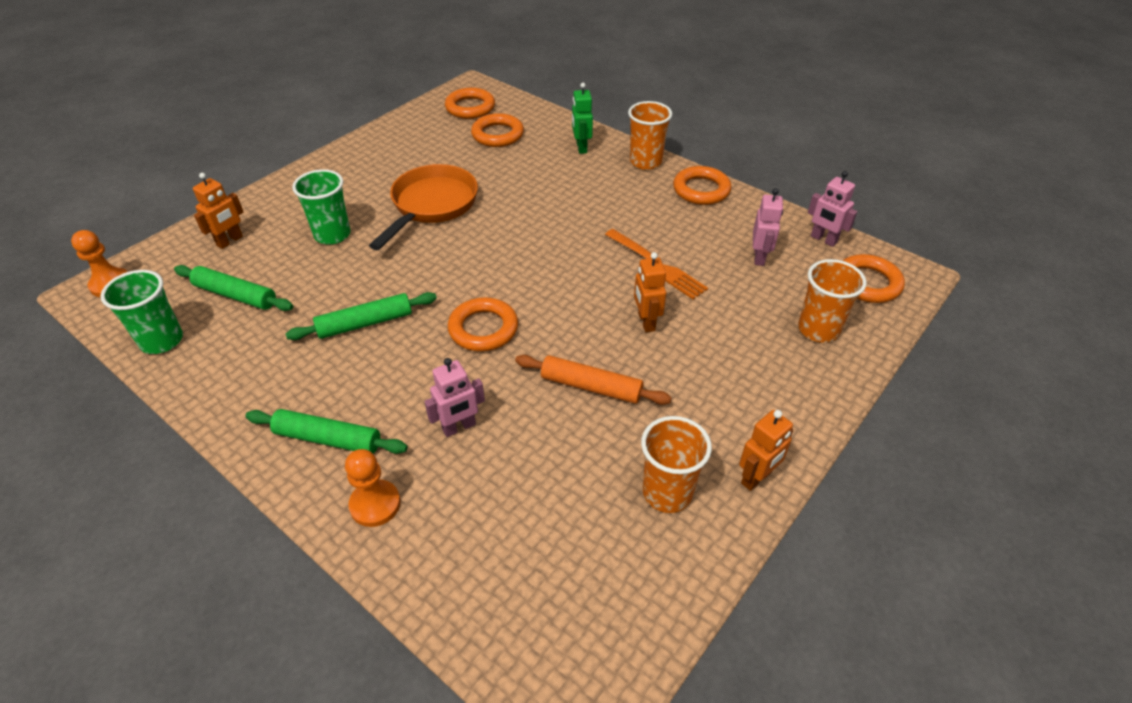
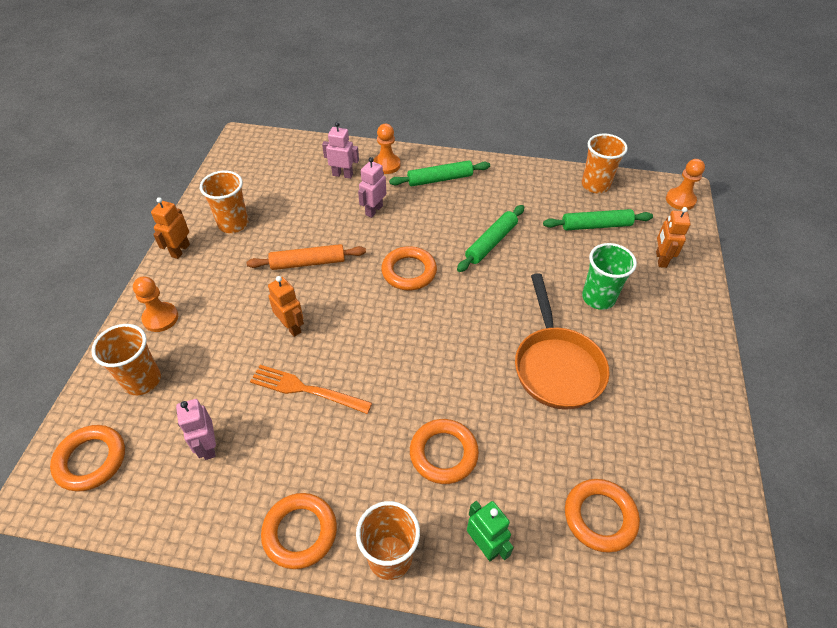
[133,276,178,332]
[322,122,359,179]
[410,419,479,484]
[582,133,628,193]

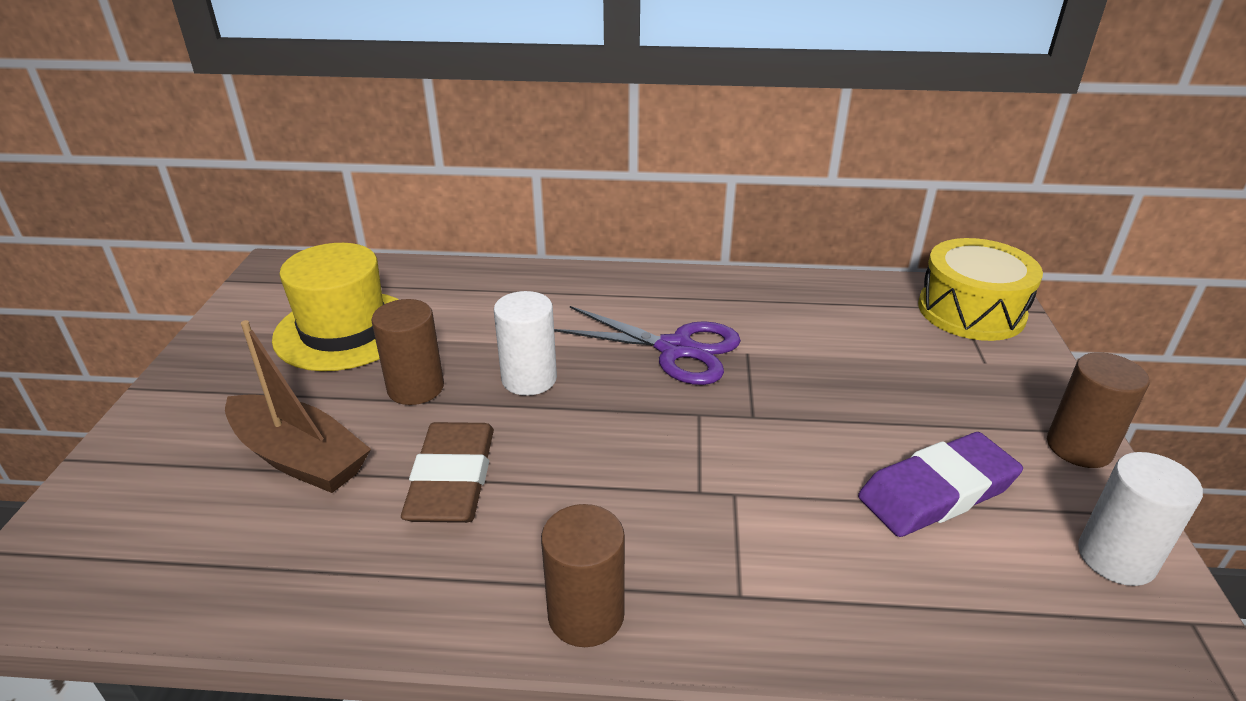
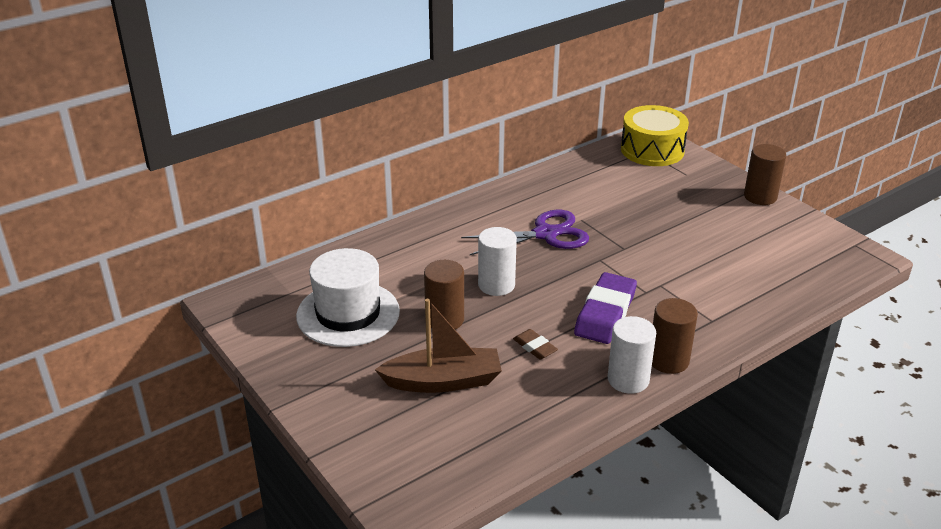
[296,248,400,347]
[513,329,558,360]
[574,272,637,344]
[608,316,656,394]

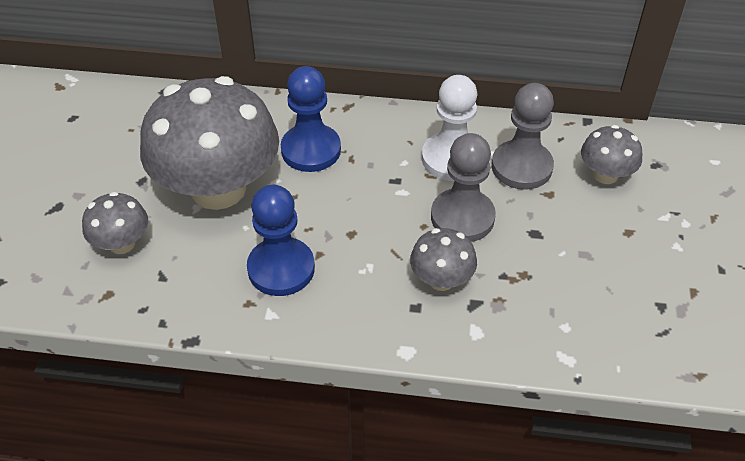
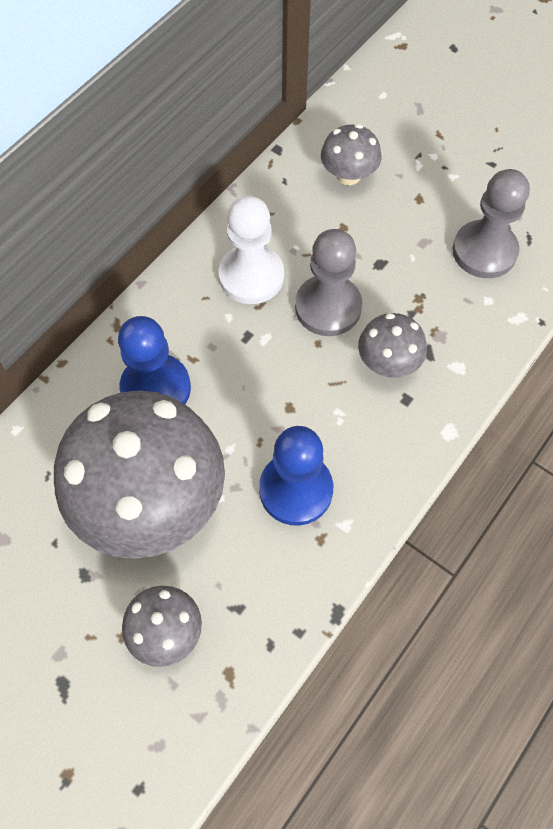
[452,169,530,278]

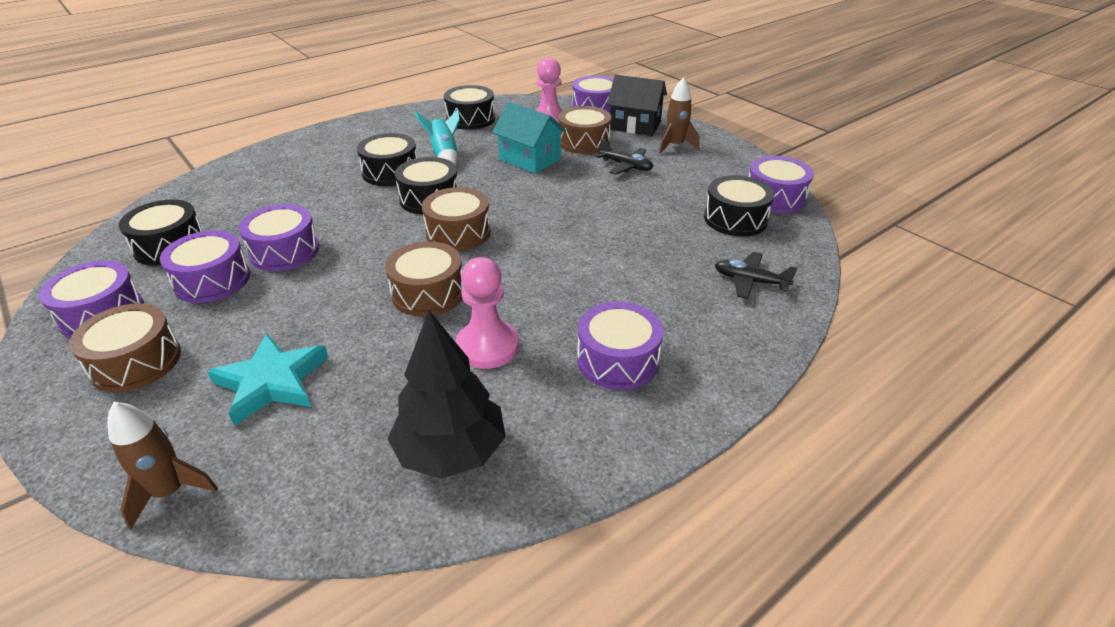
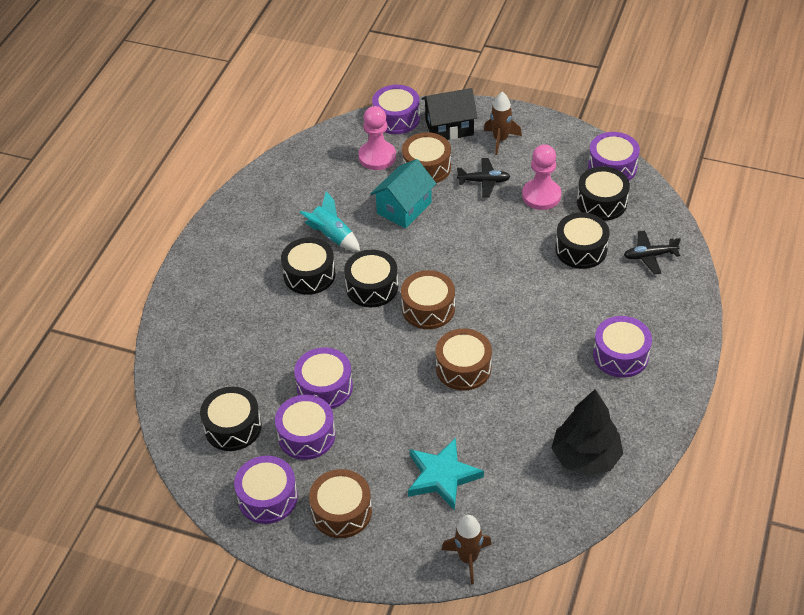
[370,159,436,228]
[522,144,561,210]
[555,212,609,269]

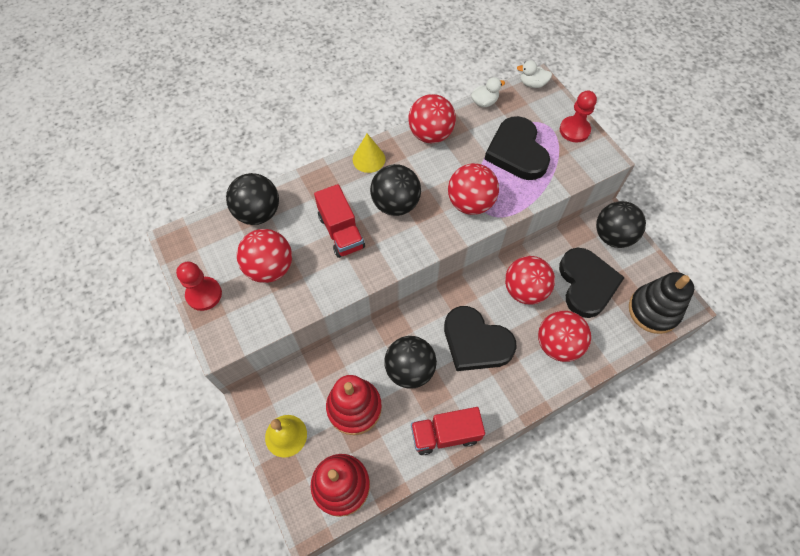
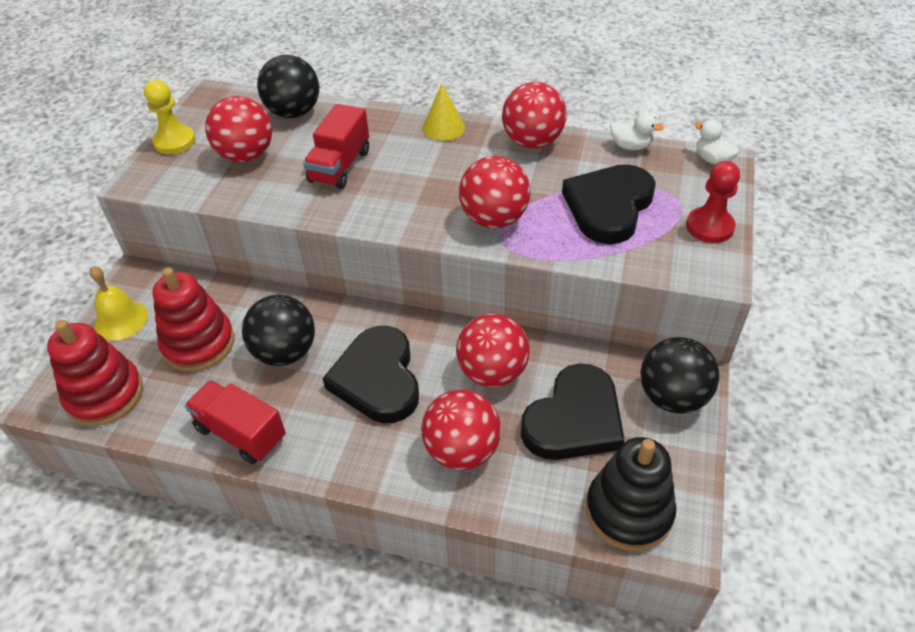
[144,80,195,154]
[370,164,421,216] (first image)

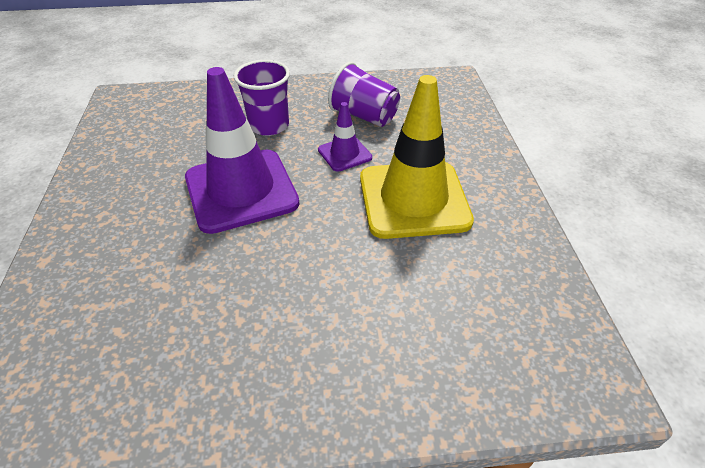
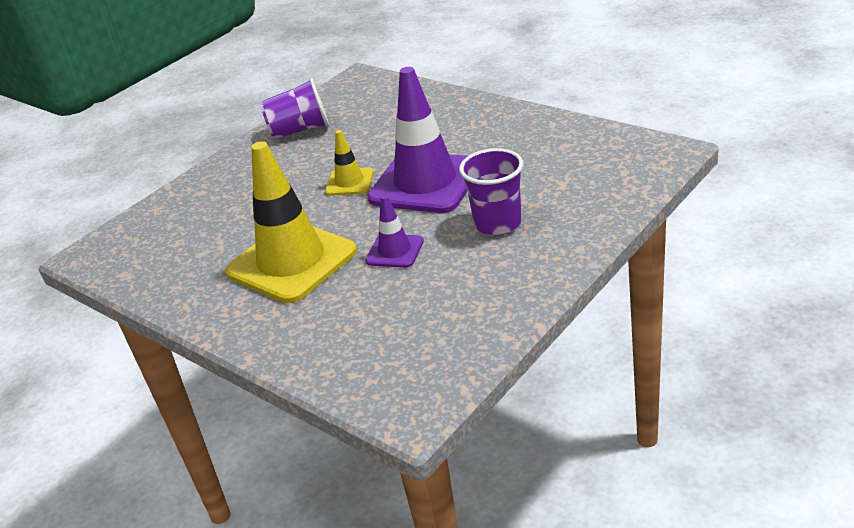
[261,78,329,138]
[325,130,374,196]

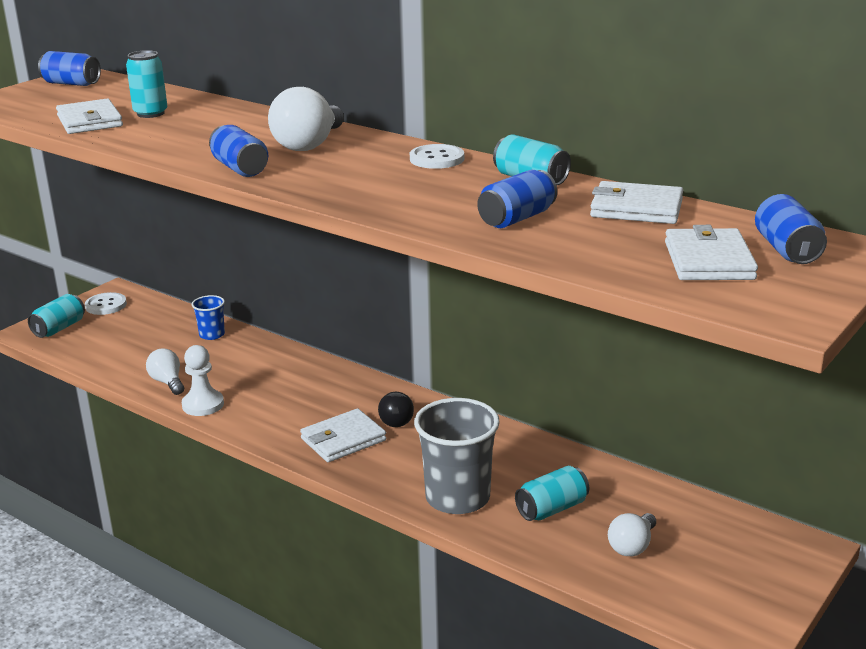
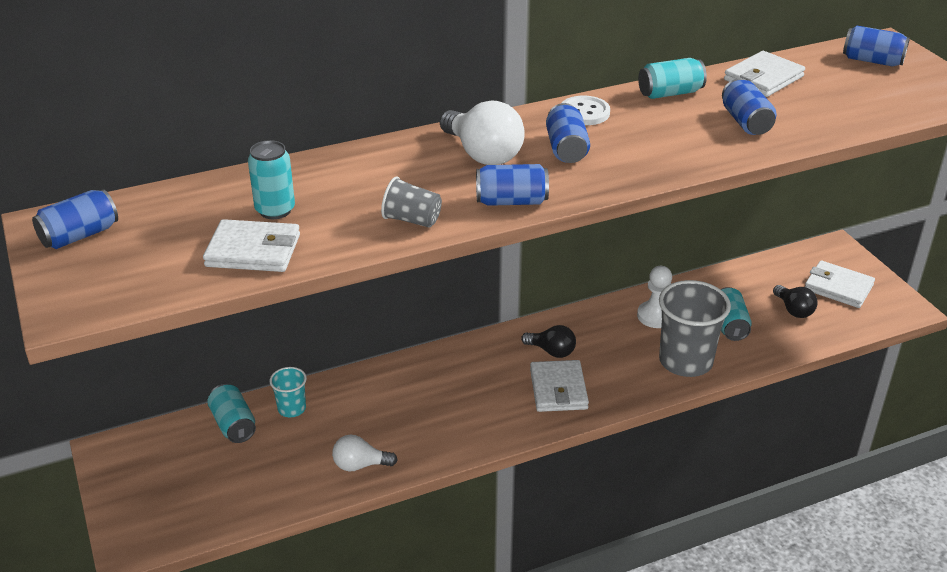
[207,384,256,443]
[270,367,307,417]
[381,176,442,228]
[546,103,590,163]
[637,266,672,328]
[773,285,818,318]
[805,260,875,308]
[85,292,127,315] (first image)

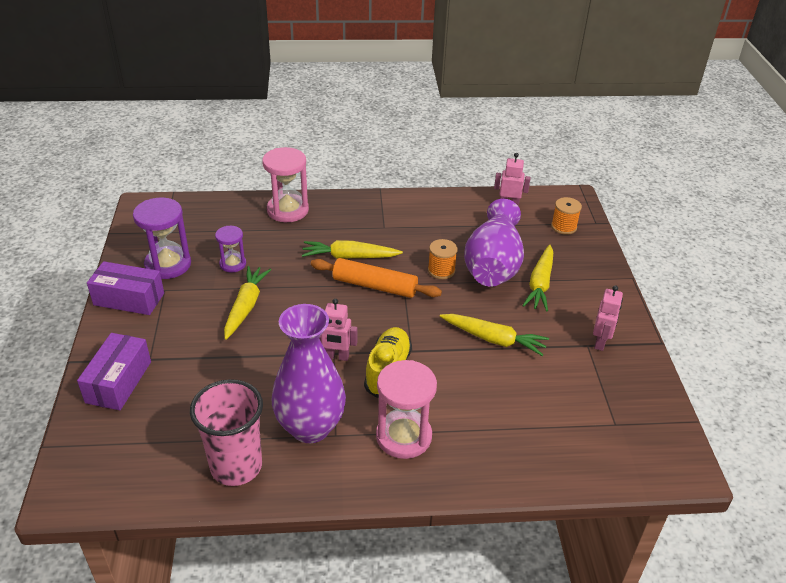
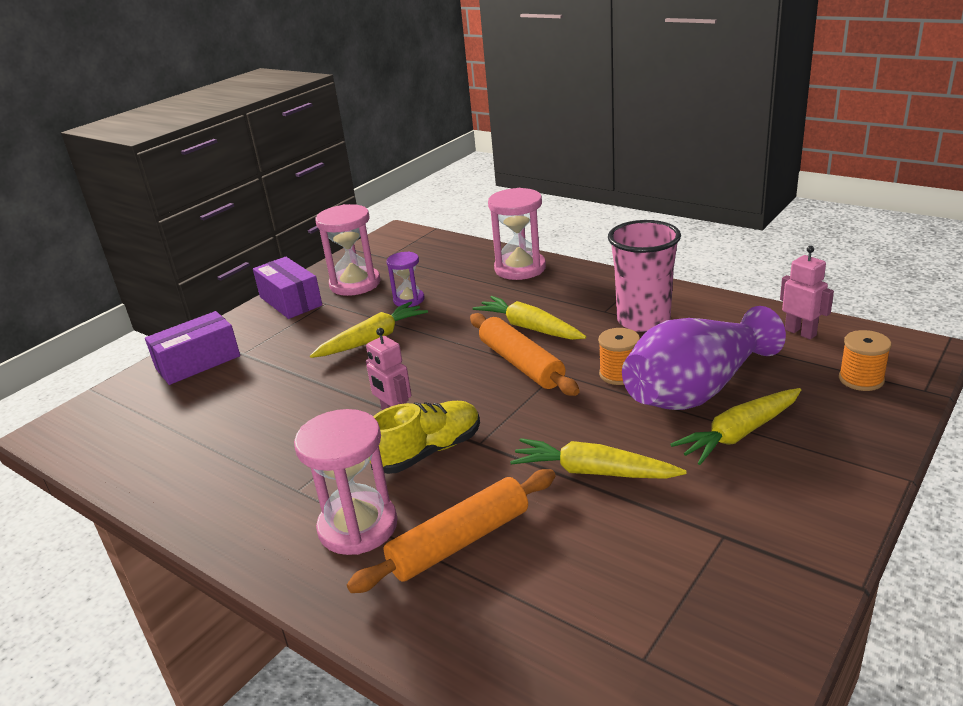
[315,204,381,296]
[347,469,556,593]
[510,438,687,479]
[608,220,681,332]
[271,304,346,443] (first image)
[593,285,623,351] (first image)

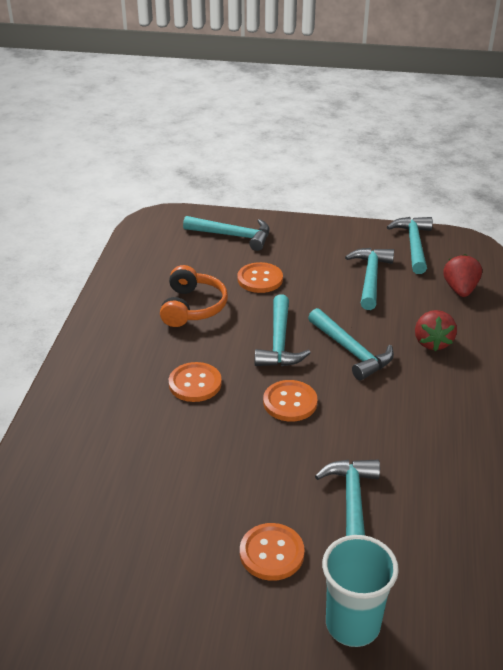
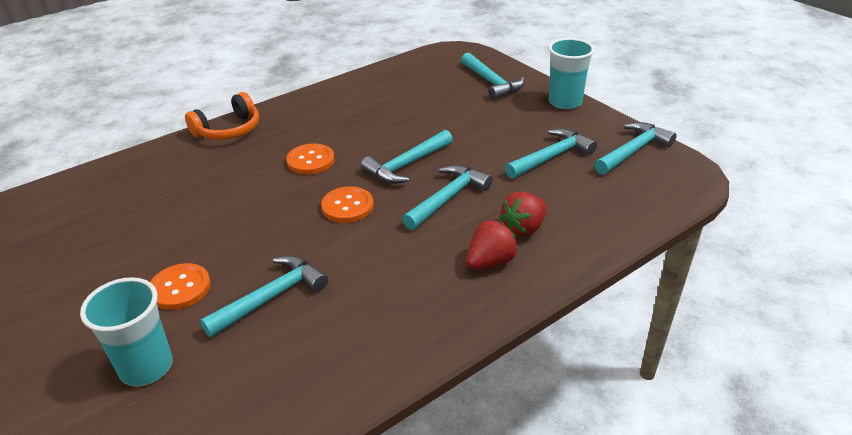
[185,92,259,140]
[402,165,493,230]
[466,220,518,269]
[548,38,595,109]
[238,262,283,293] (first image)

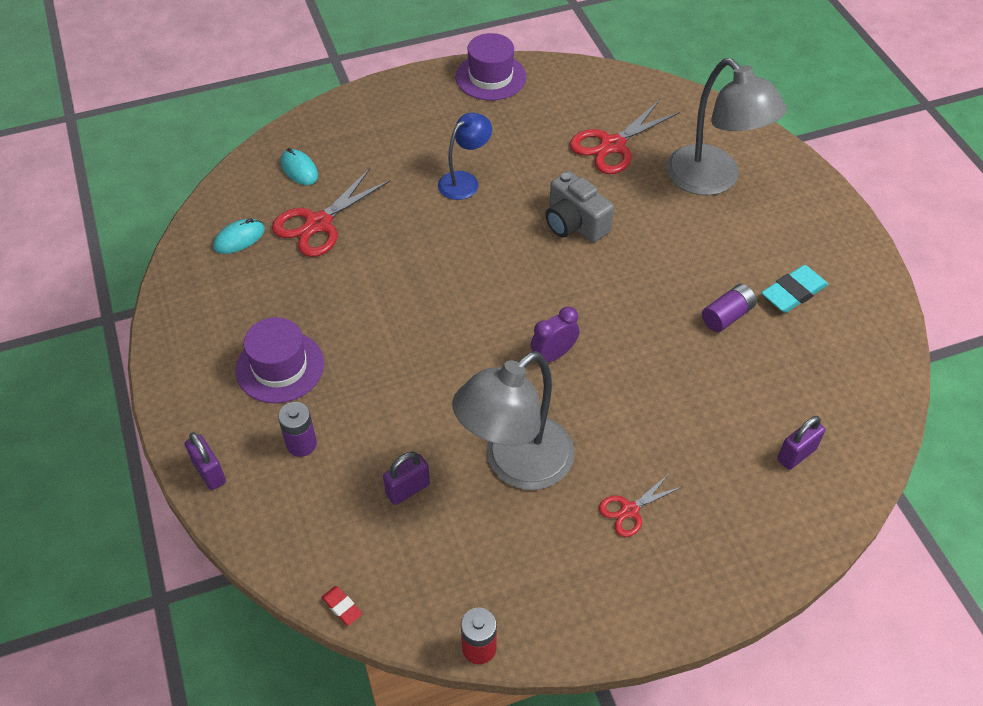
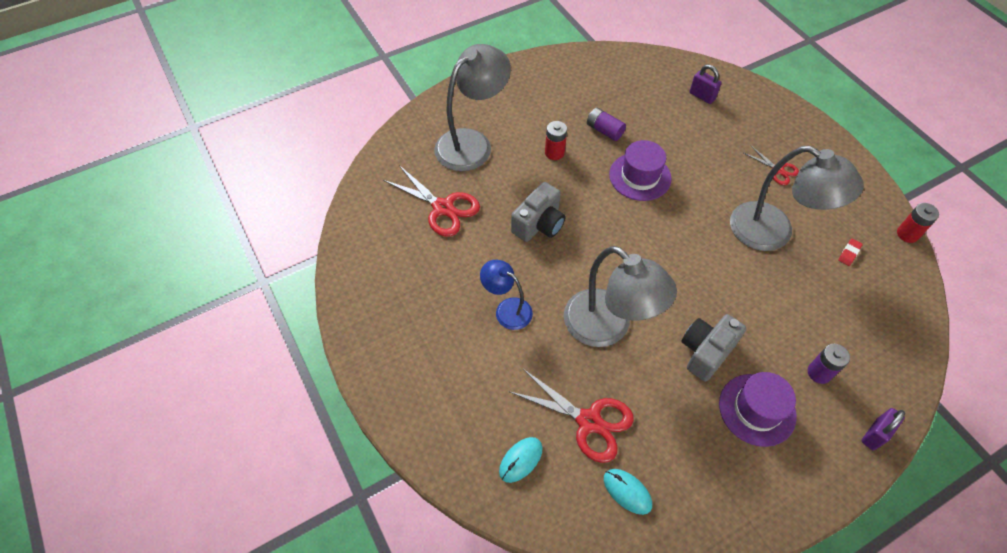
[545,121,567,160]
[564,246,677,347]
[609,140,671,201]
[681,314,746,382]
[838,238,863,266]
[383,452,430,505] (first image)
[531,307,580,362] (first image)
[761,265,828,313] (first image)

